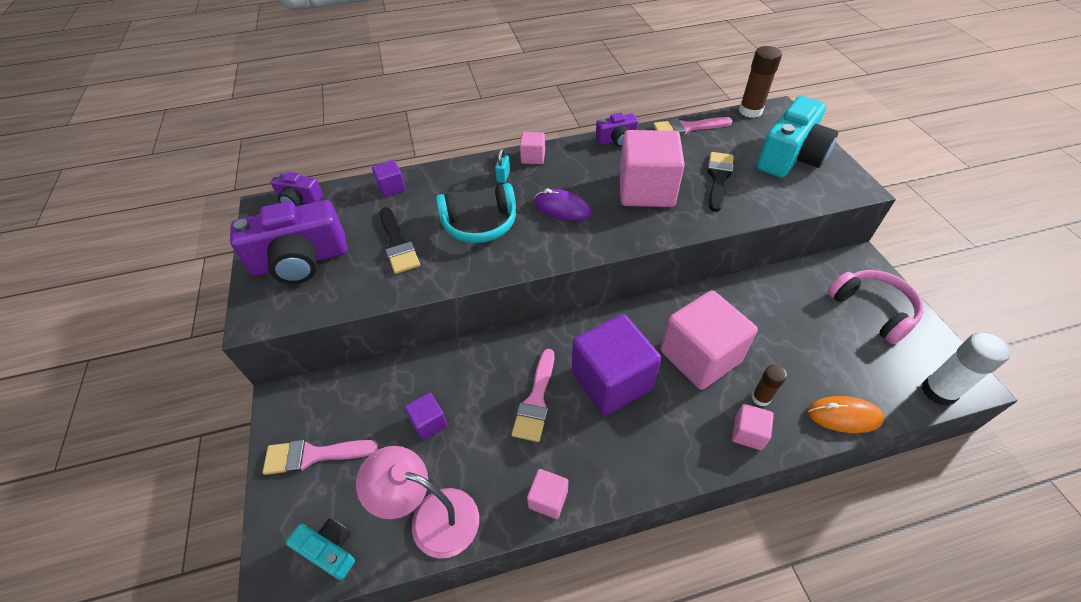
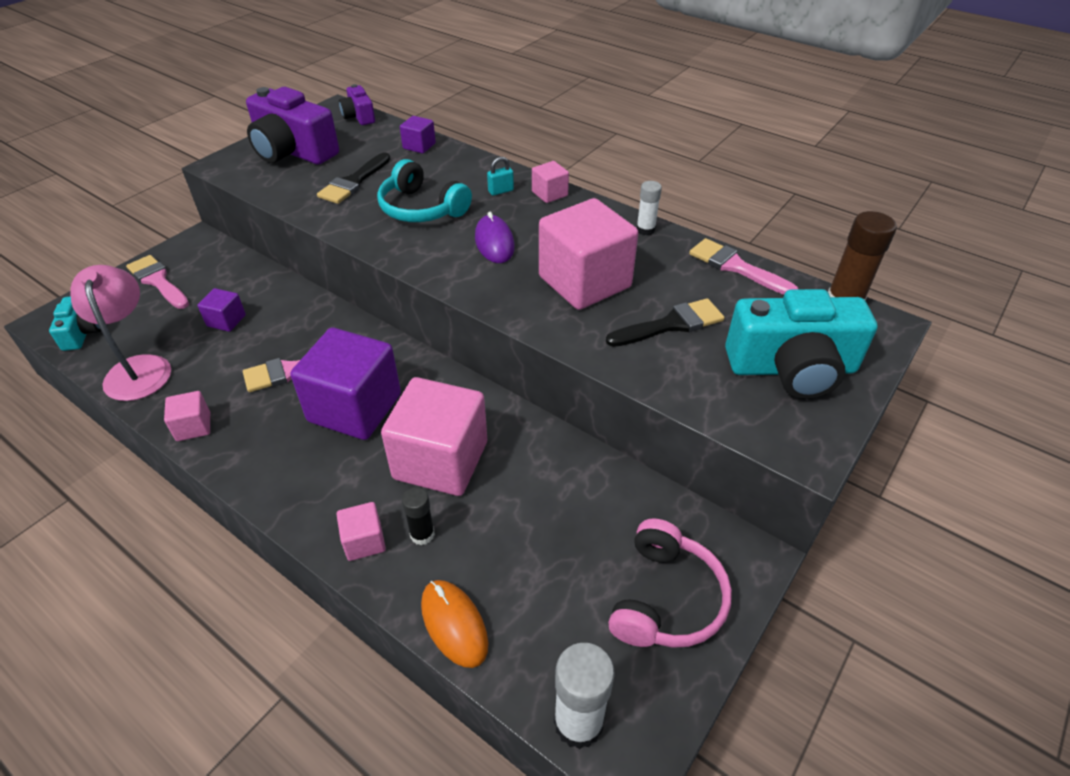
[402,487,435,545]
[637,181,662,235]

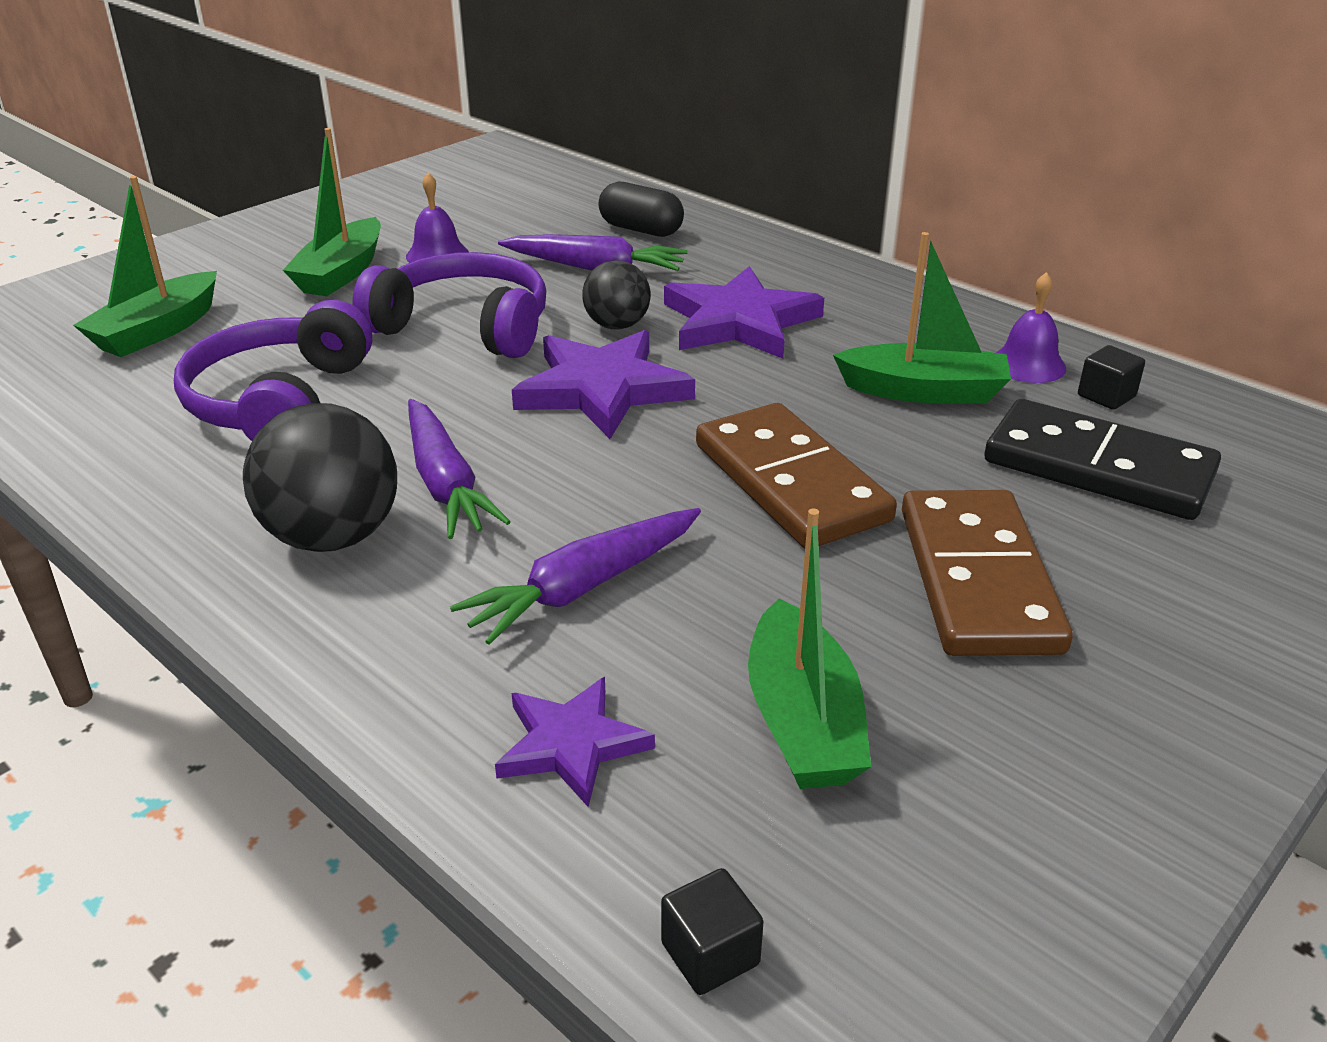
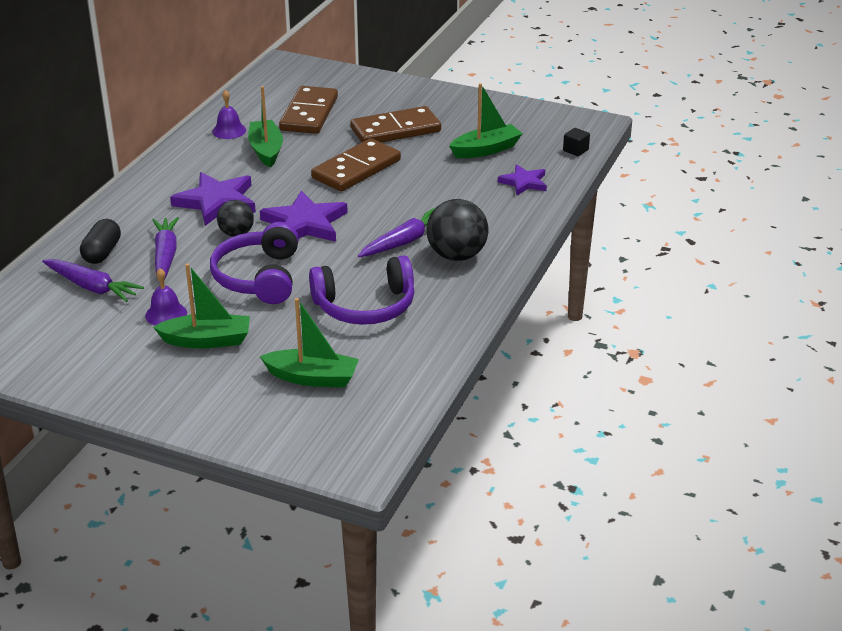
[42,259,144,302]
[279,86,338,134]
[1078,345,1145,410] (first image)

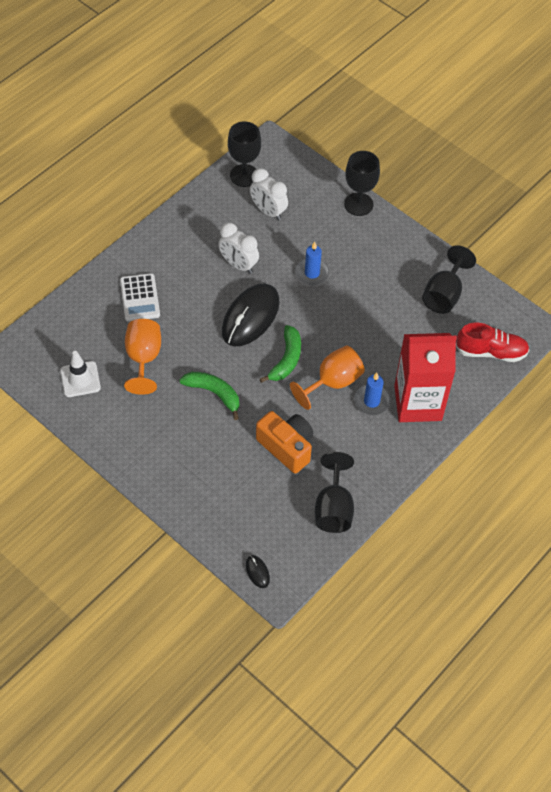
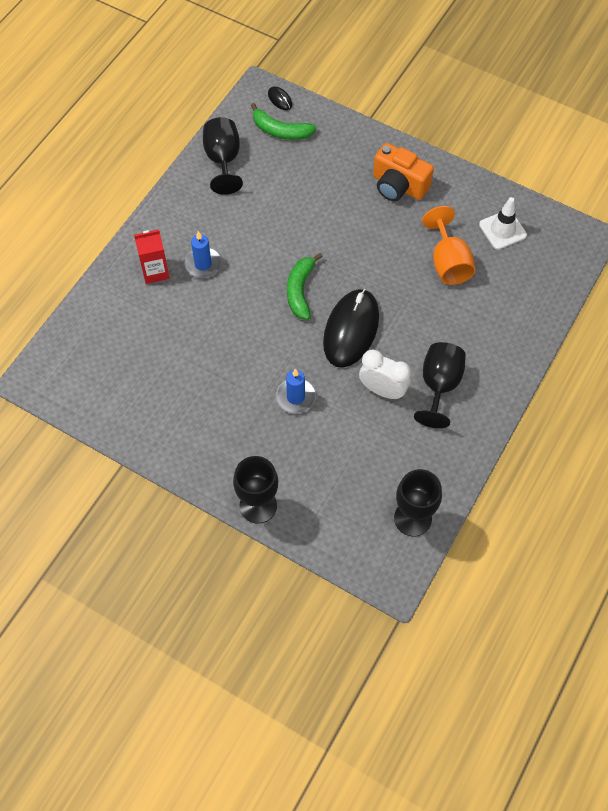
[134,229,170,284]
[251,103,317,140]
[373,143,434,201]
[414,342,466,428]
[120,273,160,322] (first image)
[250,168,288,220] (first image)
[290,346,365,410] (first image)
[456,323,529,362] (first image)

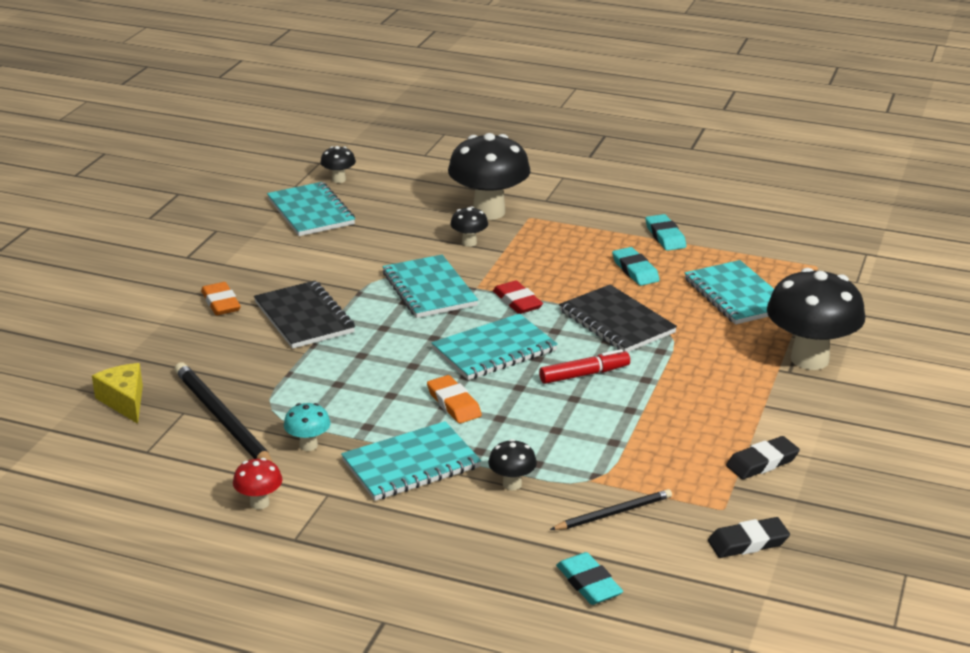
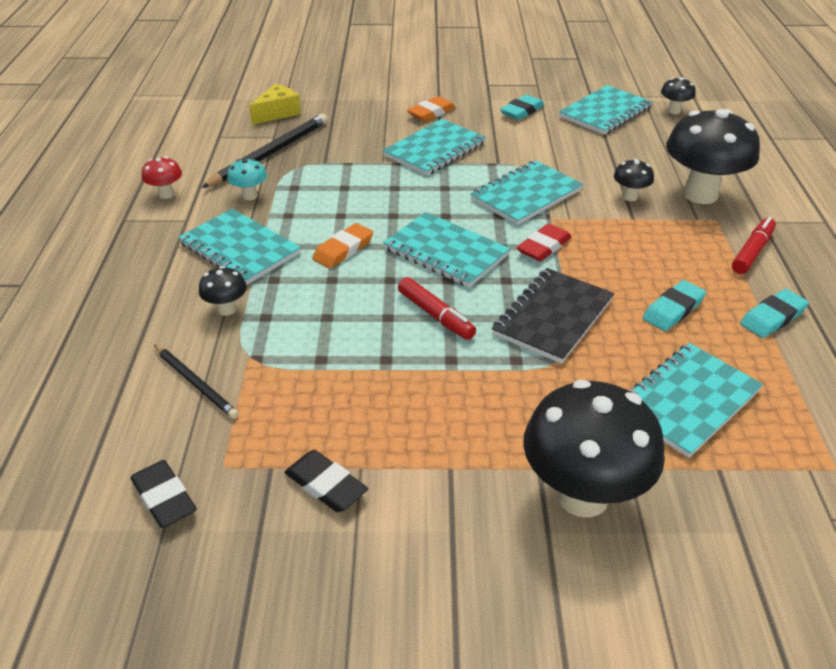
[383,119,486,176]
[500,94,544,120]
[732,217,776,274]

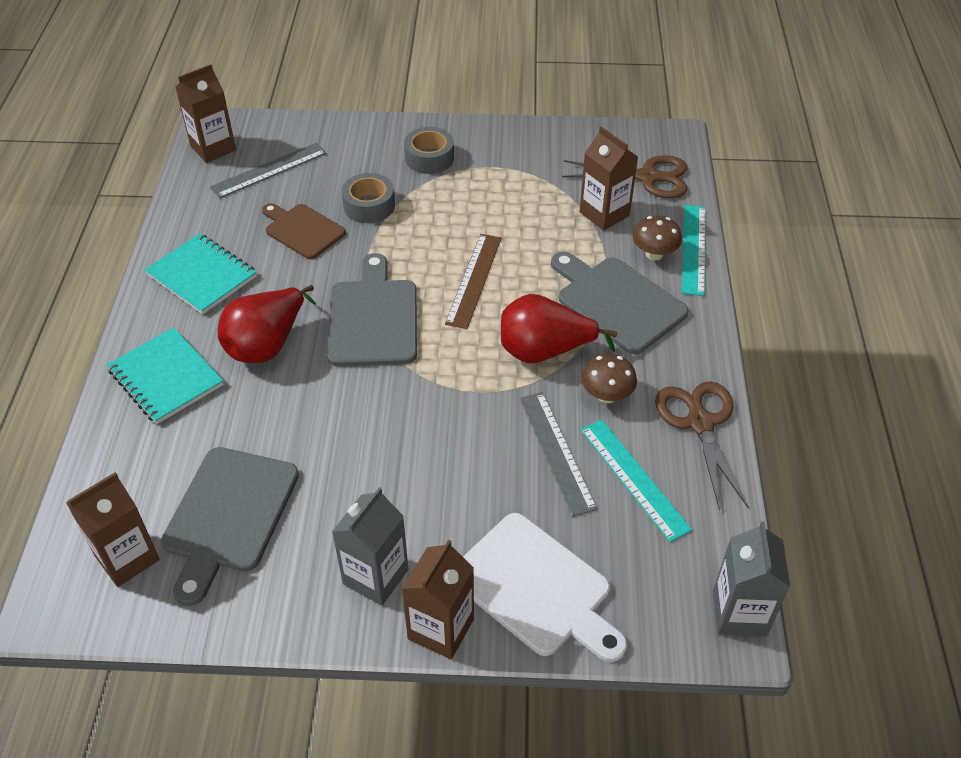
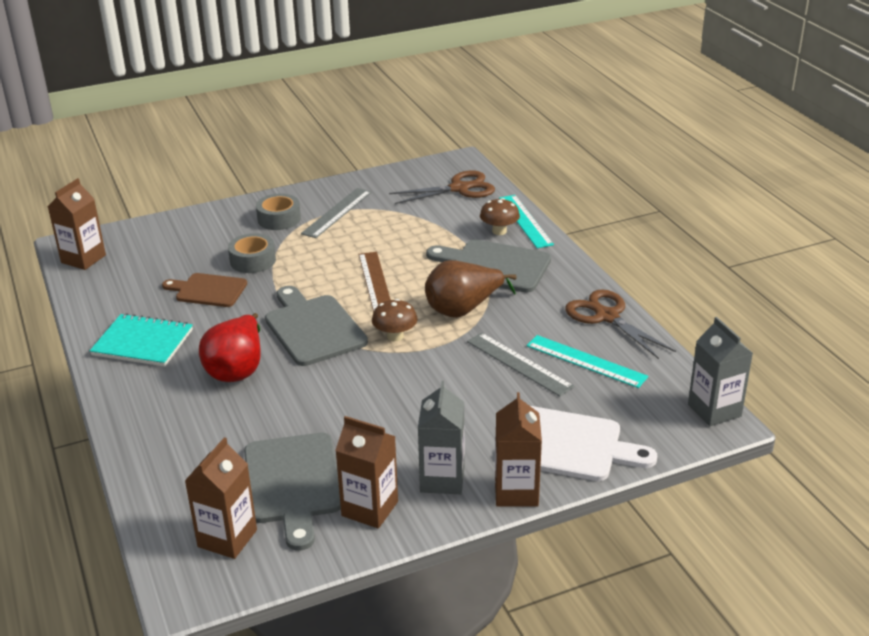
[301,188,372,238]
[335,416,398,528]
[372,299,418,341]
[425,260,517,318]
[107,328,224,424] (first image)

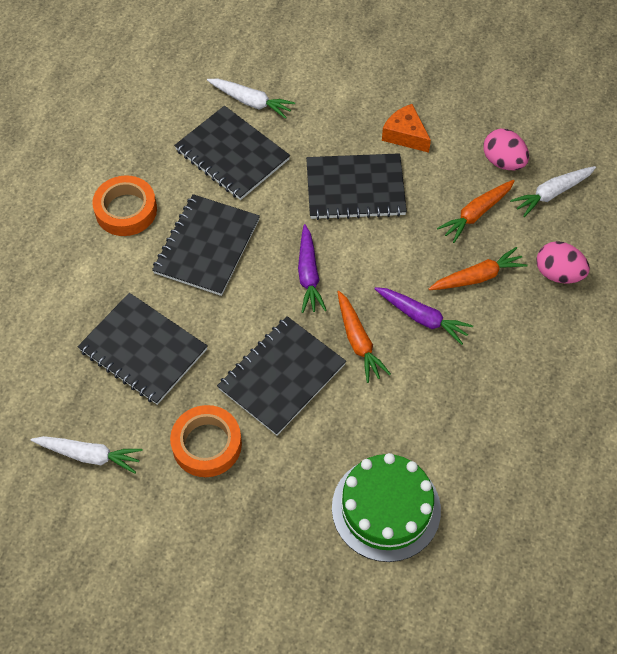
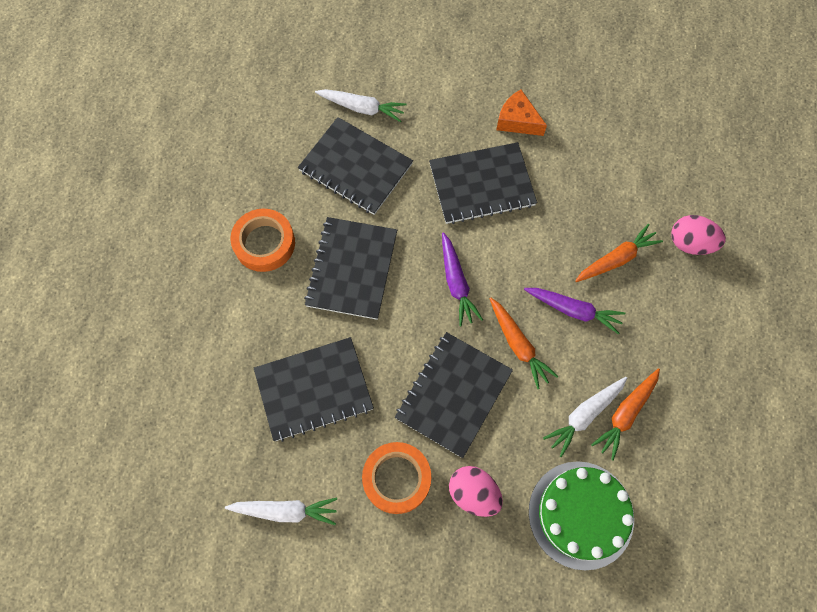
[254,337,374,442]
[449,466,503,517]
[543,377,627,457]
[591,368,660,461]

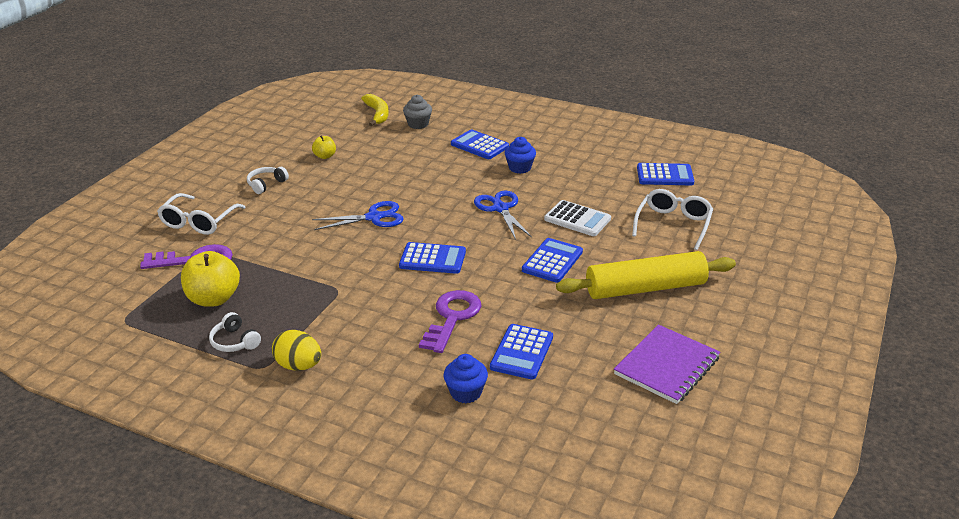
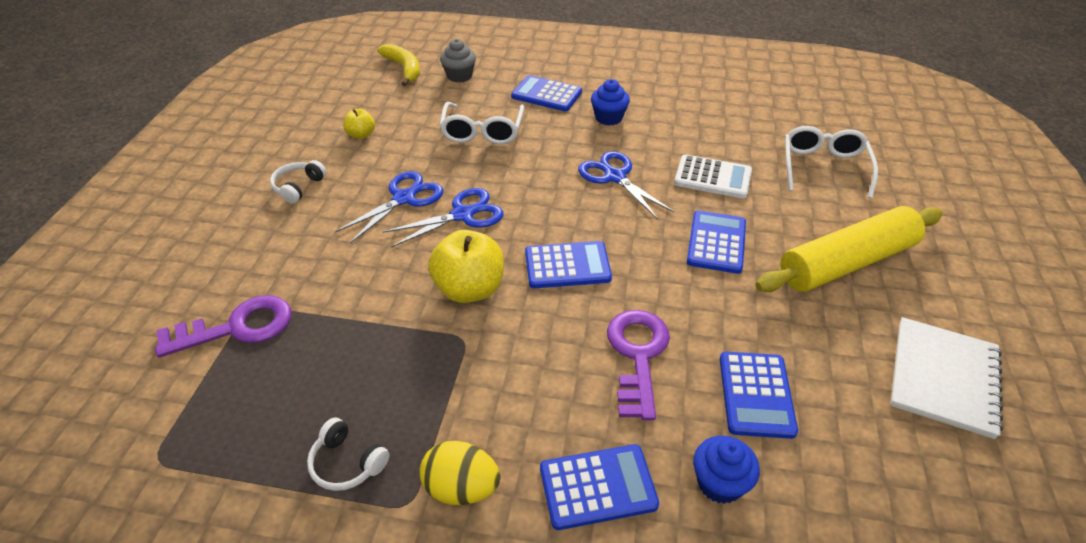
[335,171,444,244]
[428,230,504,303]
[440,102,524,144]
[540,444,659,530]
[890,317,1003,439]

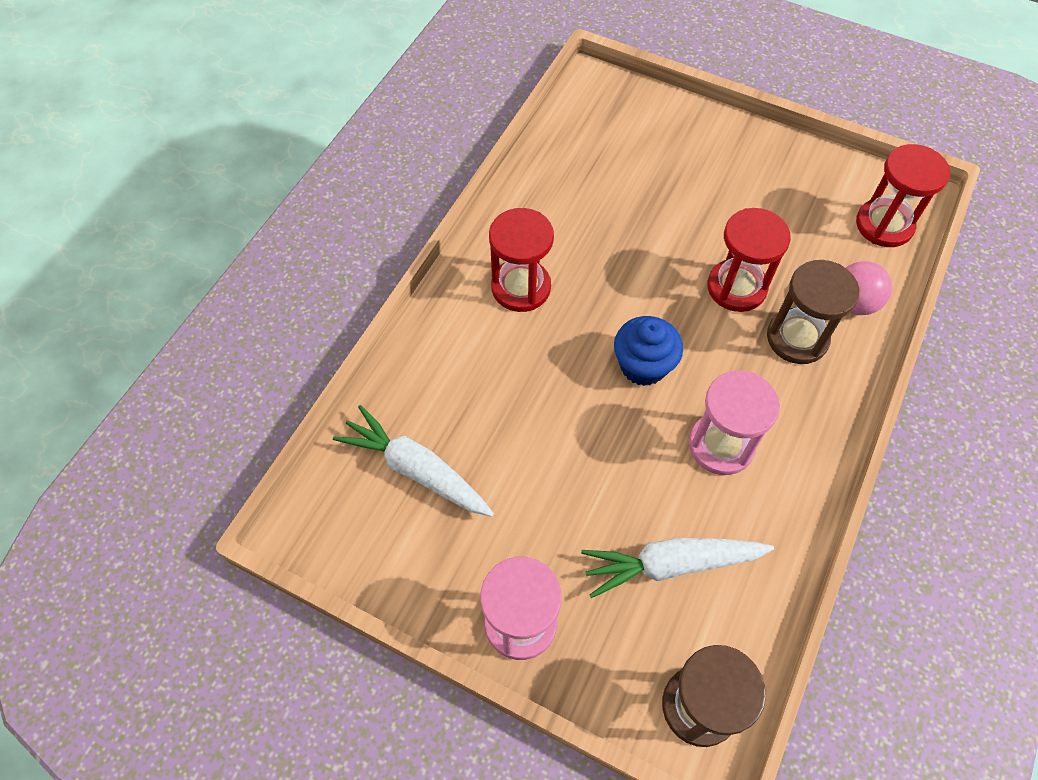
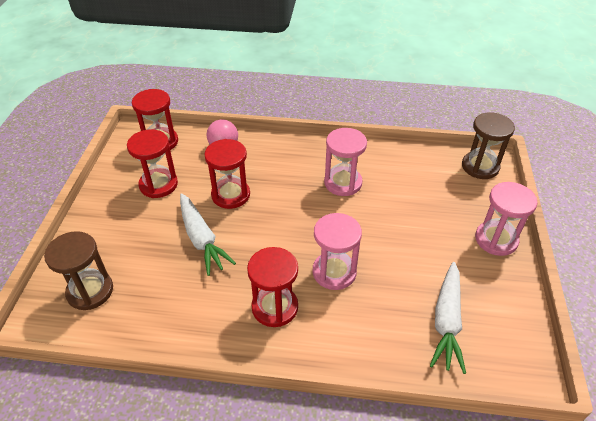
[44,231,113,310]
[127,129,178,198]
[180,193,236,276]
[312,213,362,290]
[614,316,683,386] (first image)

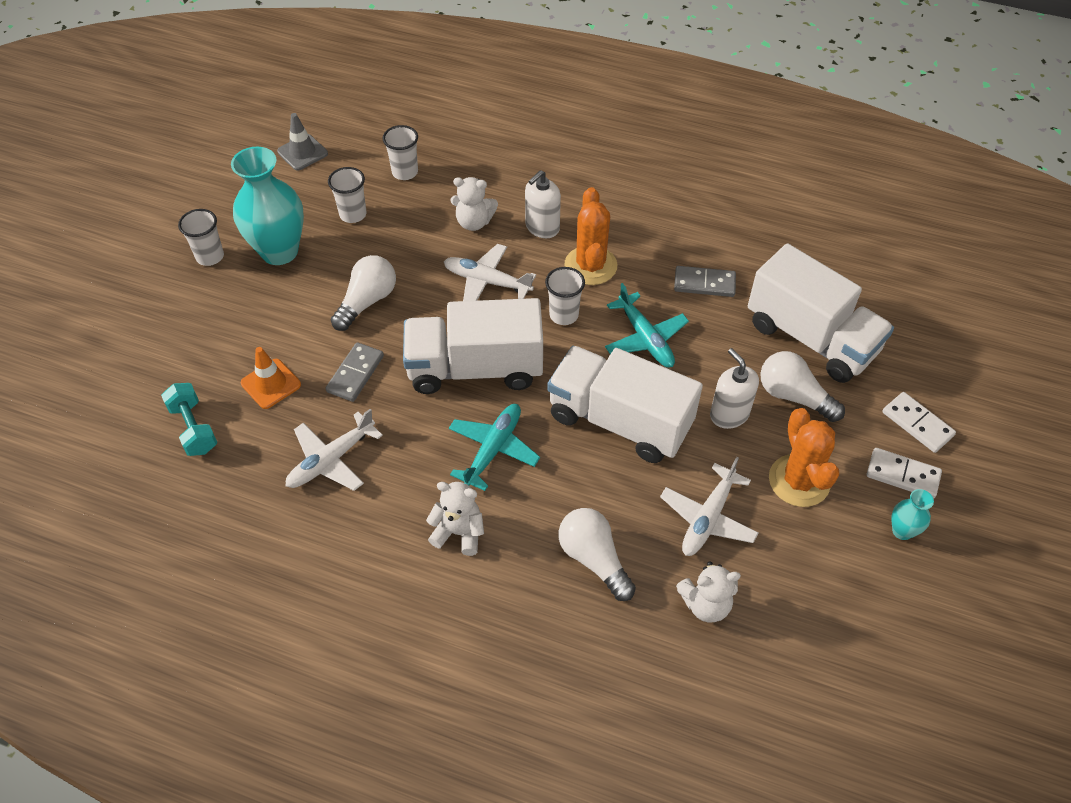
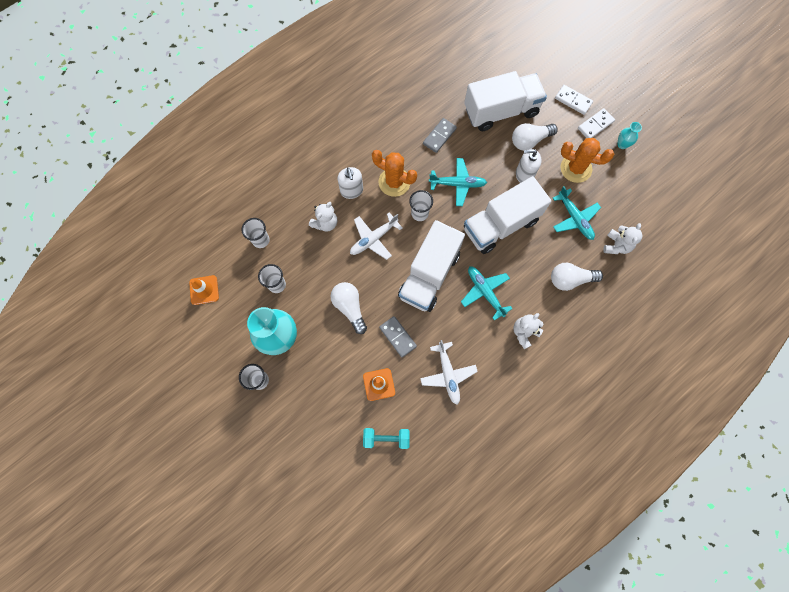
[189,275,219,305]
[553,186,601,240]
[555,85,593,115]

